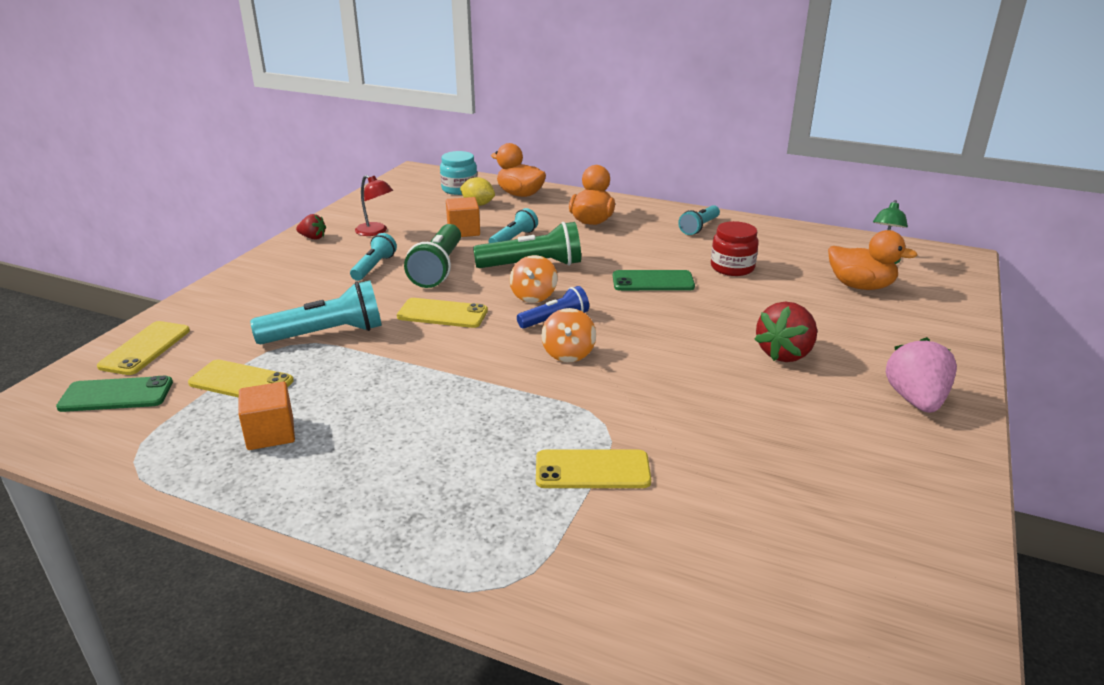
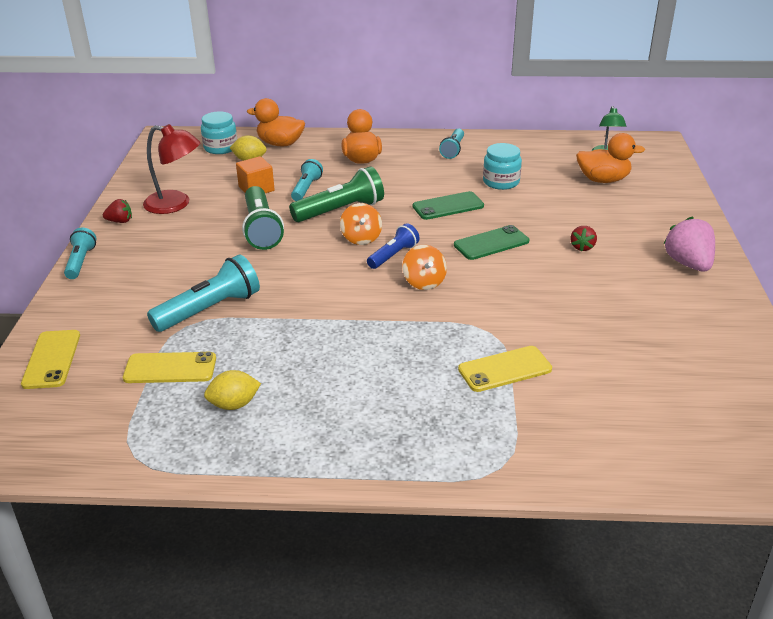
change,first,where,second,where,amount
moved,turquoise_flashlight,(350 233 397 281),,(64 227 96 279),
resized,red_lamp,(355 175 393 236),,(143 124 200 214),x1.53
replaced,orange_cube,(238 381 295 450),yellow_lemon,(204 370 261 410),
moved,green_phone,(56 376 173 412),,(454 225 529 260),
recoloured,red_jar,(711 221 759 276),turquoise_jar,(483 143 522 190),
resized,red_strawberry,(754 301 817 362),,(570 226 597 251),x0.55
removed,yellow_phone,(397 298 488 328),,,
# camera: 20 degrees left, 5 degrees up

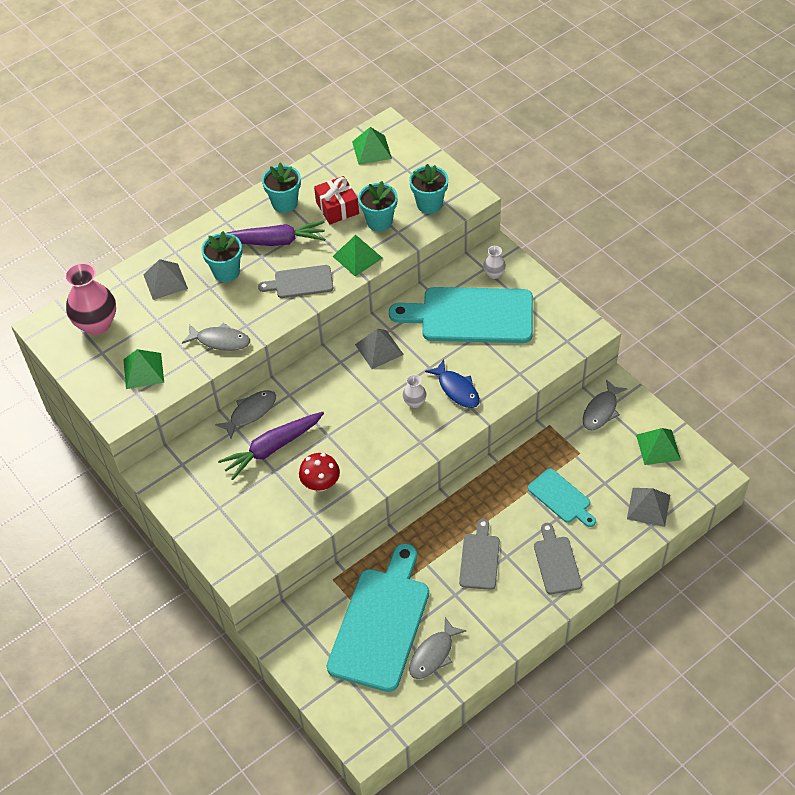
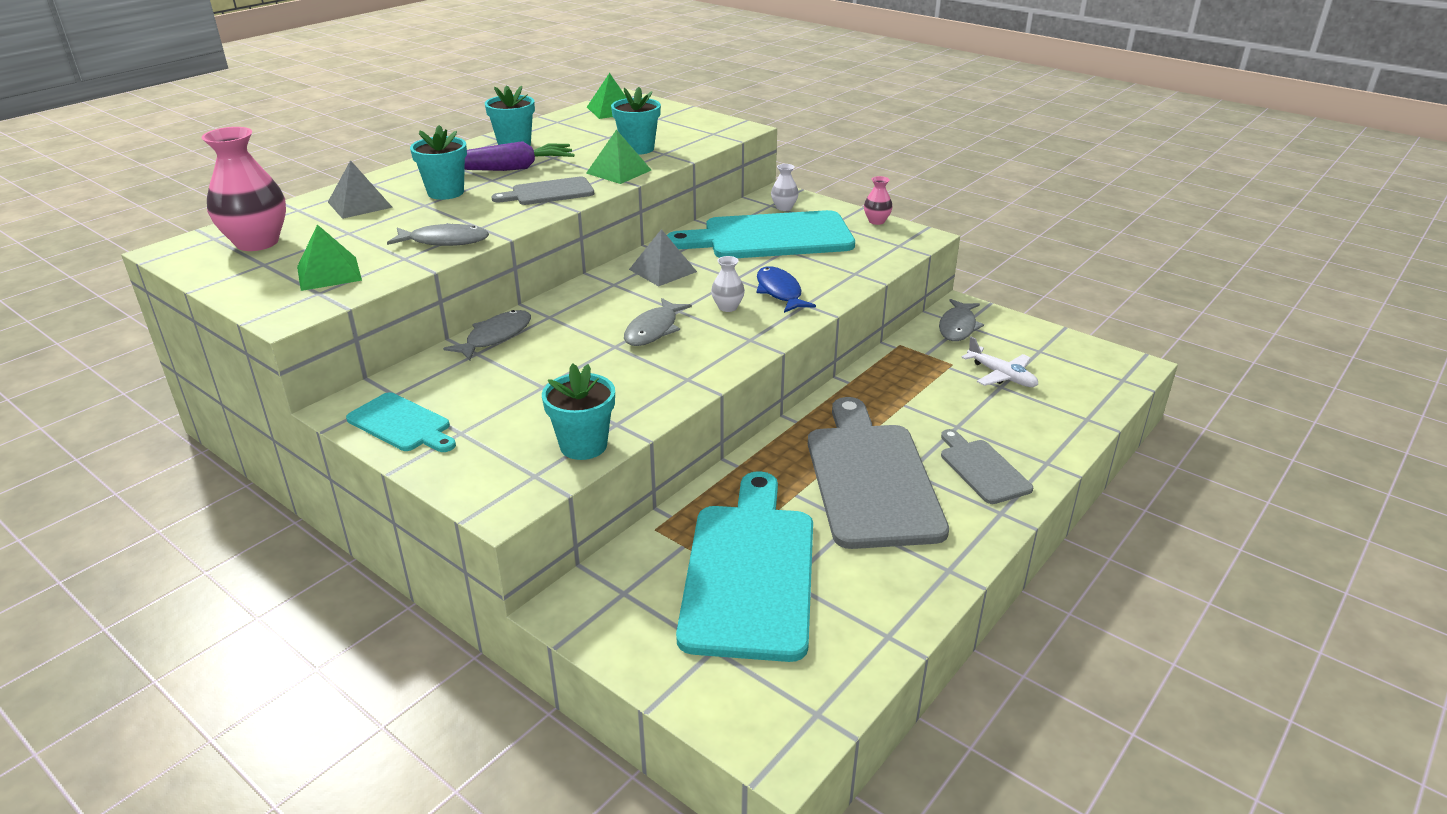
change,first,where,second,where,amount
moved,turquoise_cutting_board,(528 469 596 527),,(346 392 456 452),
moved,turquoise_flower_pot,(409 164 449 214),,(542 363 615 460),
moved,grey_fish,(409 617 466 679),,(624 298 692 346),
turned,blue_fish,(425 359 480 408),,(756 266 816 313),150 degrees counterclockwise
resized,grey_cutting_board,(459 519 500 590),,(808 397 949 549),x1.98
added,,,pink_vase,(864 176 893 225),
added,,,white_plane,(961 337 1038 387),
removed,purple_carrot,(218 412 324 480),,,
removed,red_mushroom,(299 453 340 492),,,
removed,red_gift,(314 176 359 224),,,
removed,grey_pyramid,(627 488 670 527),,,
removed,green_pyramid,(636 428 681 465),,,
# camera: 15 degrees left, 20 degrees down

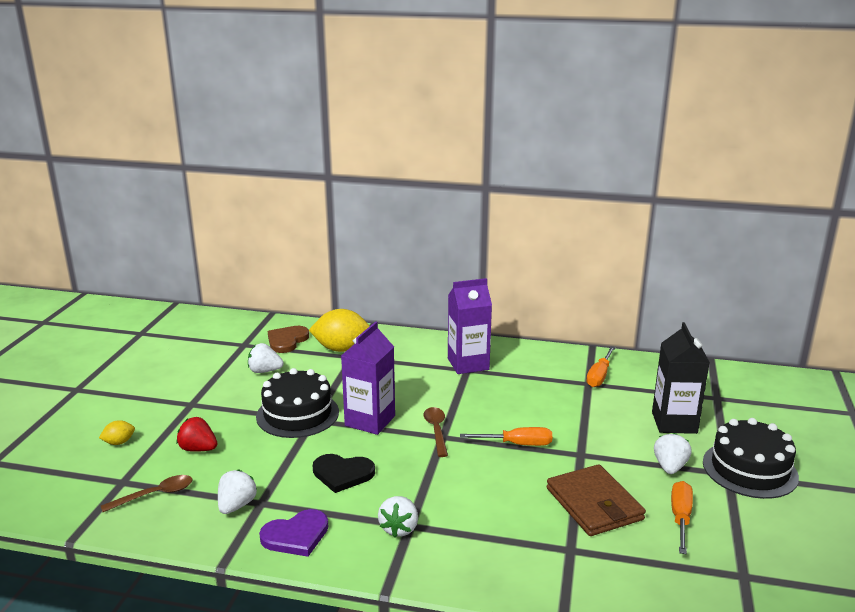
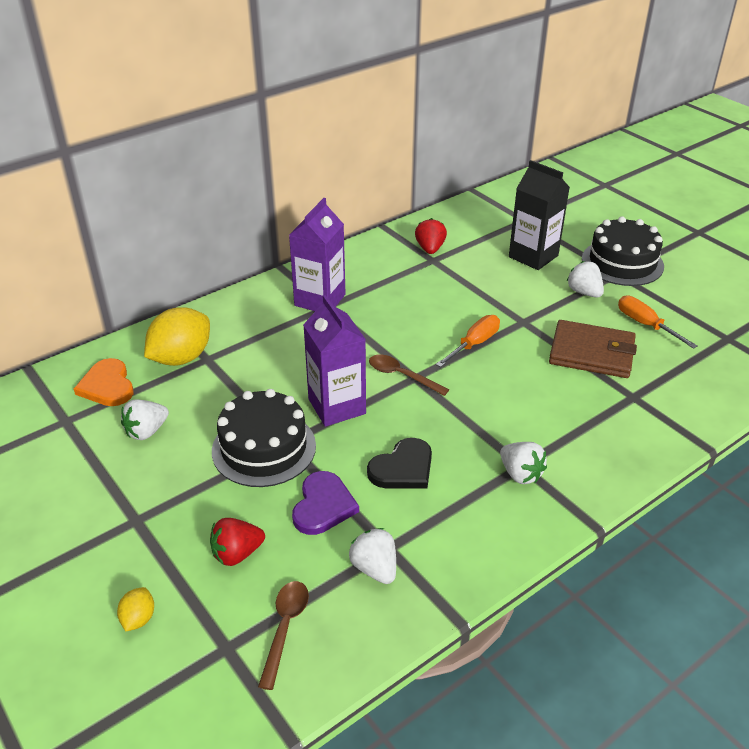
change,first,where,second,where,amount
recoloured,brown_heart,(268 326 309 353),orange_heart,(74 358 133 406),
moved,purple_heart,(259 509 328 557),,(292 471 359 535),
replaced,orange_screwdriver,(586 346 615 387),red_strawberry,(415 218 447 254),
# camera: 50 degrees left, 15 degrees up

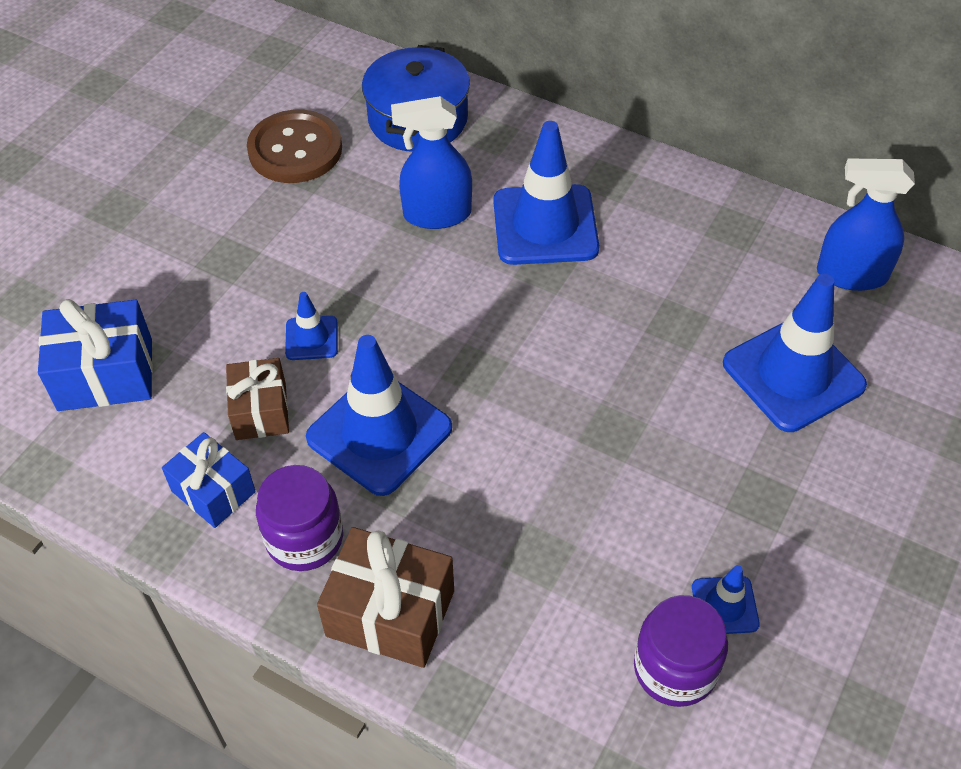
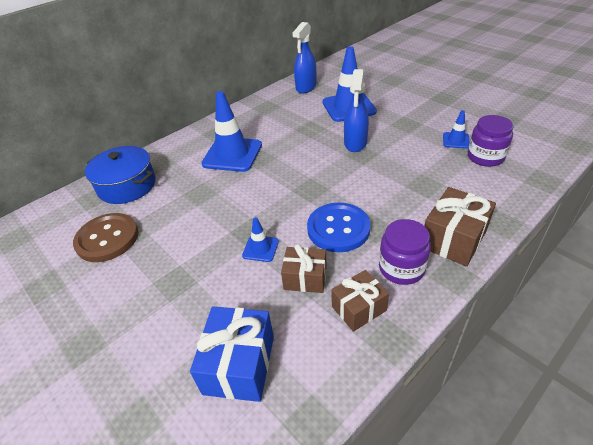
change,first,where,second,where,amount
replaced,blue_traffic_cone,(306 335 452 496),blue_button,(307 202 371 252),
recoloured,blue_gift,(162 432 256 528),brown_gift,(331 270 389 332),
moved,blue_spray_bottle,(391 96 472 229),,(344 69 369 152),
# camera: 70 degrees left, 10 degrees down

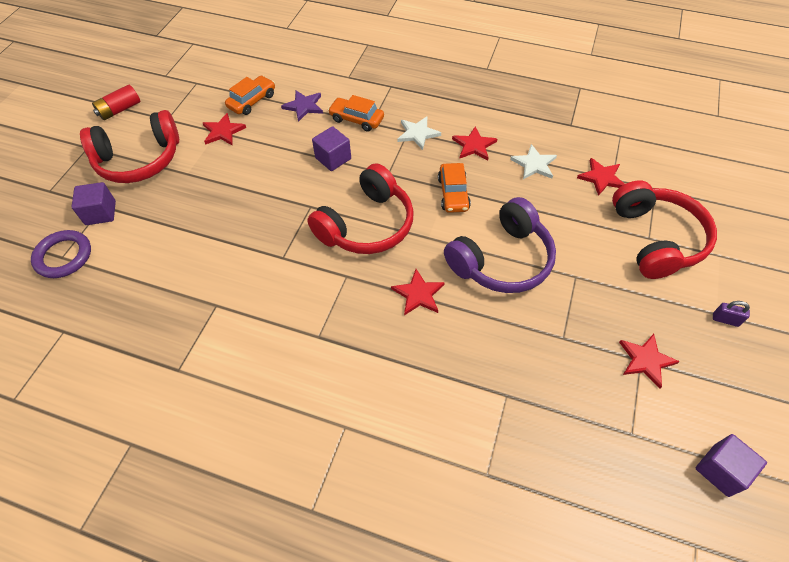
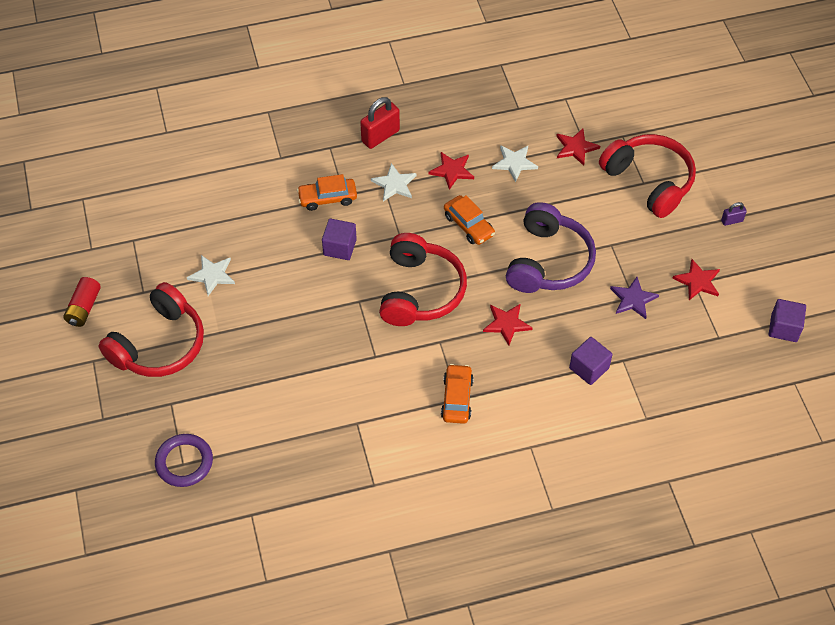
change,first,where,second,where,amount
recoloured,red_star,(203 113 246 146),white_star,(187 255 235 296),
added,,,red_padlock,(360 97 400 149),
moved,orange_car,(225 76 275 115),,(441 364 474 424),
moved,purple_cube,(71 182 116 225),,(569 337 613 385),
moved,purple_star,(281 91 323 122),,(610 277 659 319),
# camera: 35 degrees left, 0 degrees up

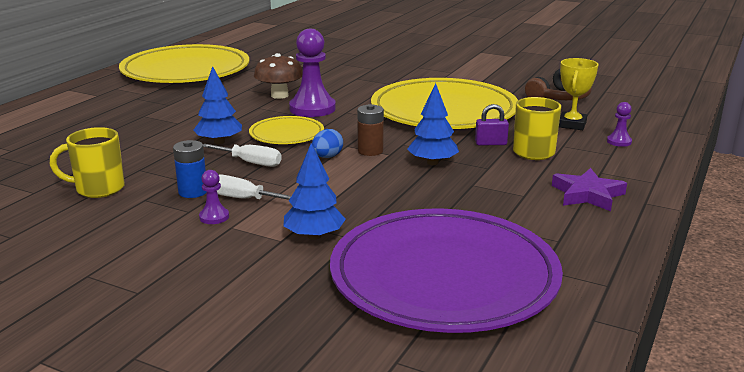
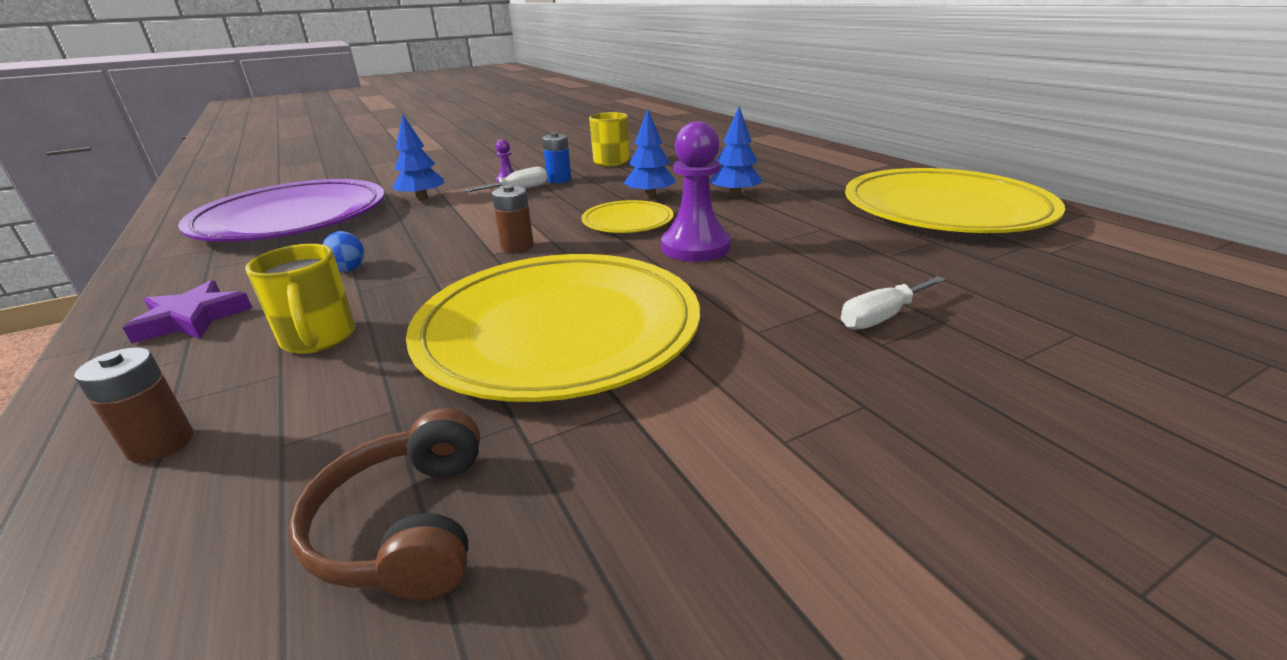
change,first,where,second,where,amount
replaced,purple_pawn,(607 102 632 147),brown_battery,(74 347 194 463),
moved,blue_egg,(312 129 343 158),,(323 231 364 272),
moved,blue_tree,(407 83 459 165),,(709 106 762 197),
moved,white_screwdriver,(203 144 282 167),,(841 276 946 330),
removed,brown_mushroom,(254 53 303 99),,,
removed,purple_padlock,(475 104 509 145),,,
removed,yellow_trophy,(559 58 598 130),,,
# camera: 125 degrees right, 5 degrees up

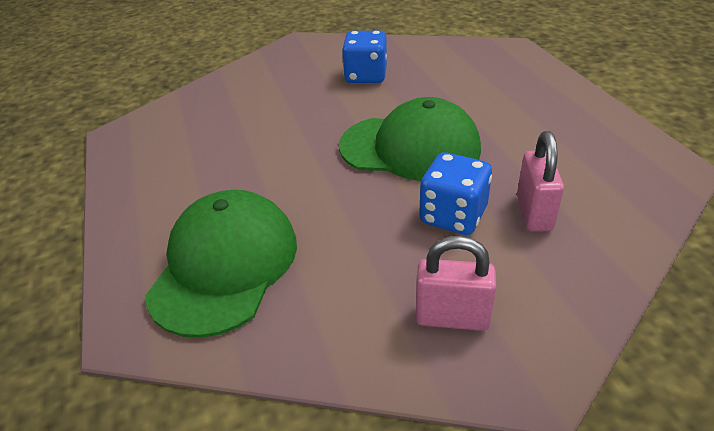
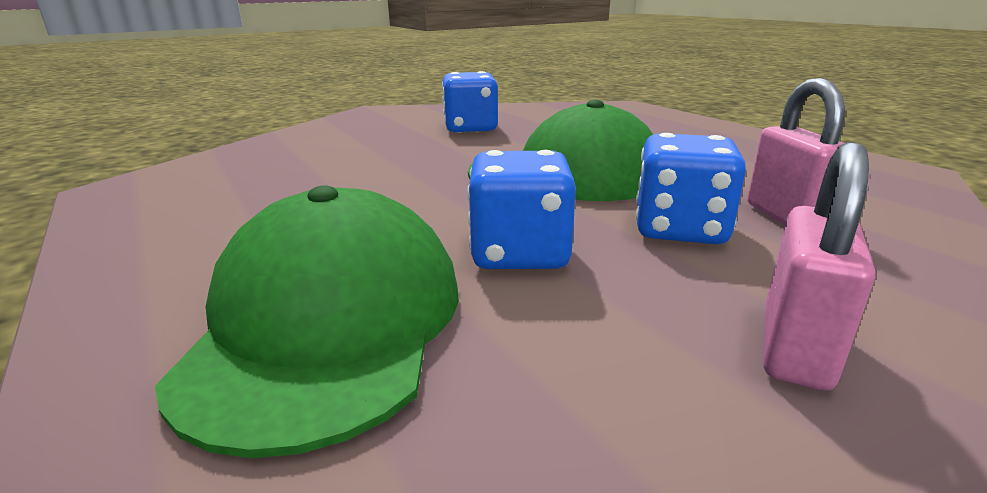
change,first,where,second,where,amount
added,,,blue_dice,(467 150 576 269),
turned,pink_padlock,(416 236 497 331),,(763 142 875 390),60 degrees counterclockwise
# camera: 15 degrees left, 15 degrees down

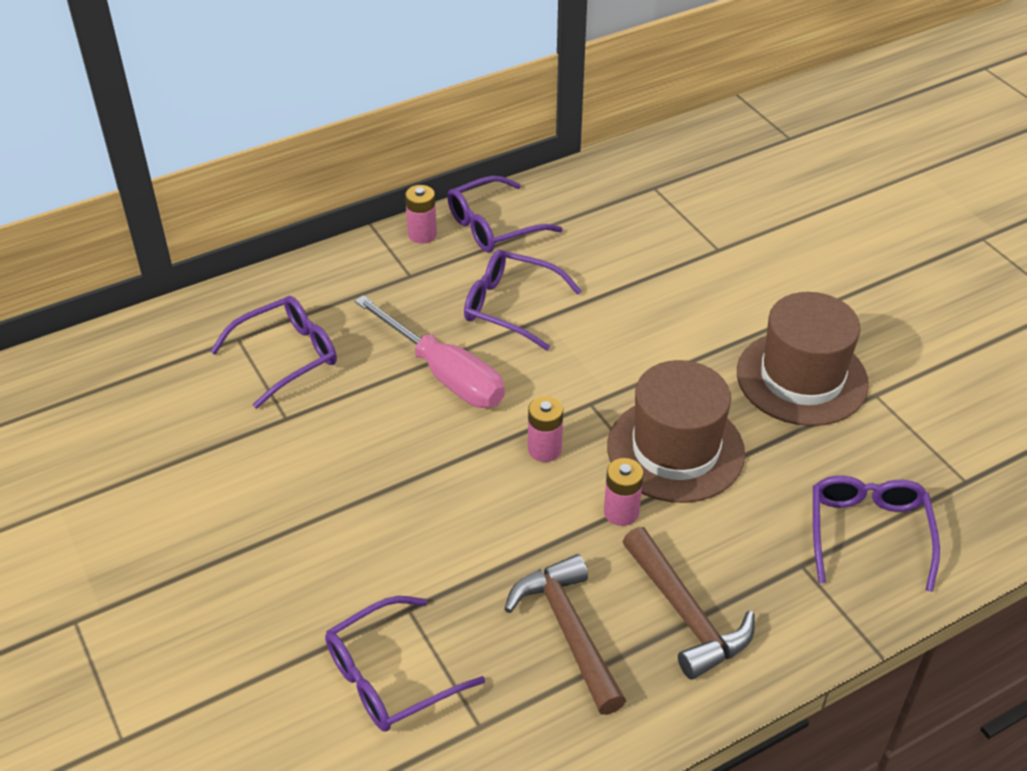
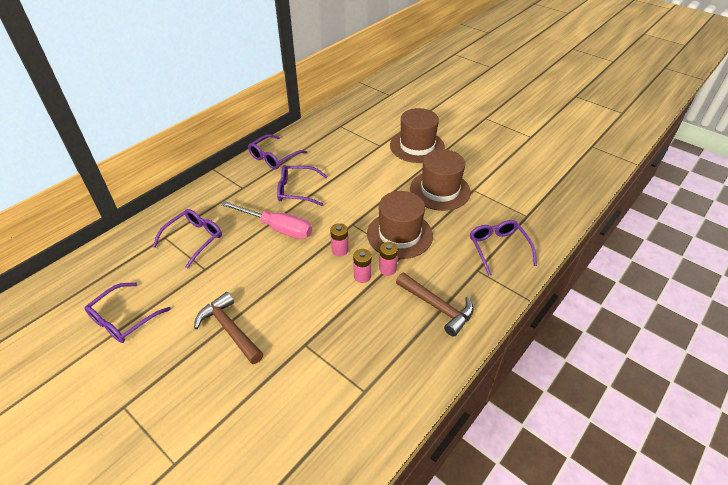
change,first,where,second,where,amount
moved,purple_glasses,(325 596 485 732),,(84 283 171 343),
moved,brown_hammer,(504 554 626 715),,(194 292 263 364),
moved,pink_battery,(405 185 437 243),,(353 249 372 283),
added,,,brown_hat,(390 108 445 163),
# camera: 20 degrees left, 0 degrees up

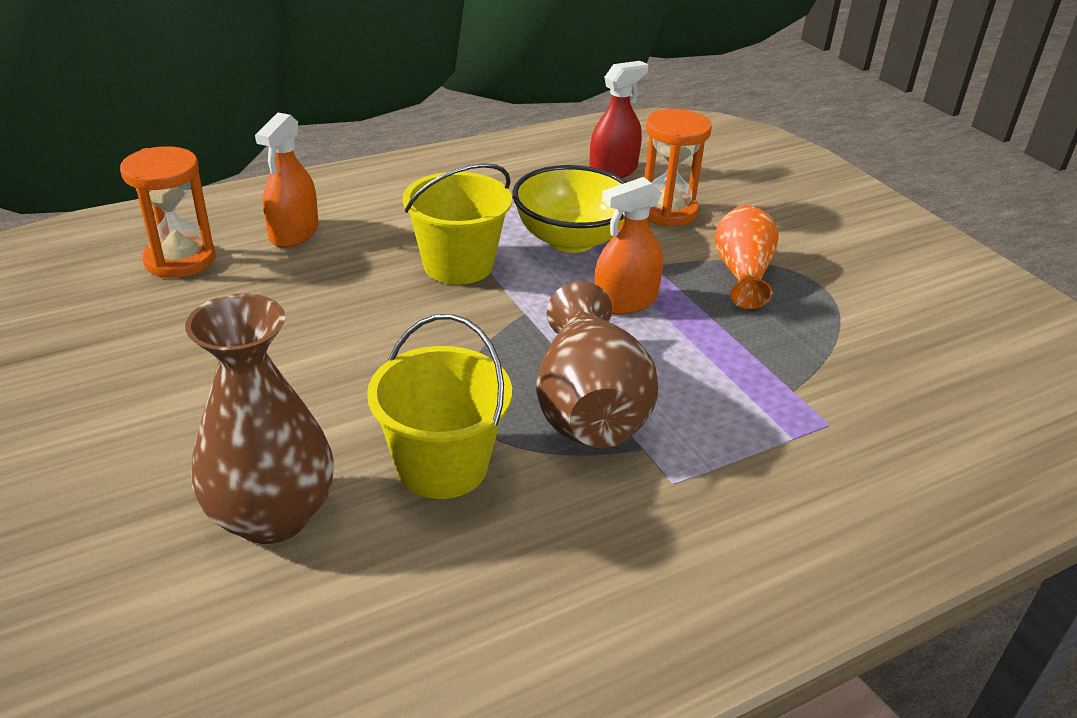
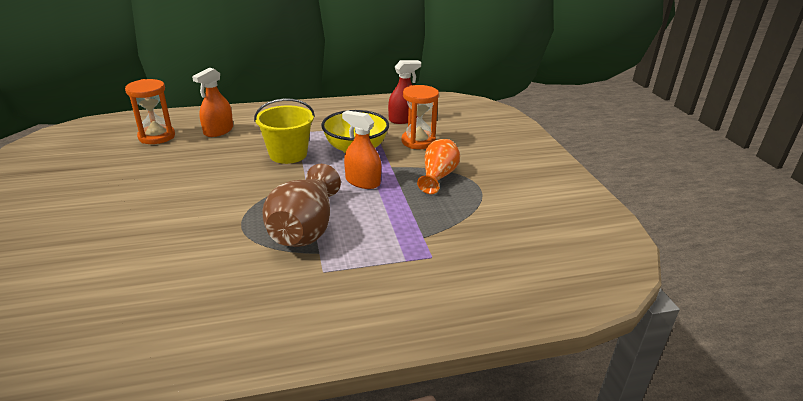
change,first,where,second,where,amount
turned,orange_spray_bottle,(594 177 663 315),,(342 110 381 189),45 degrees clockwise
removed,brown_vase,(185 293 334 544),,,
removed,yellow_bucket,(367 314 512 499),,,
# camera: 15 degrees right, 5 degrees down

